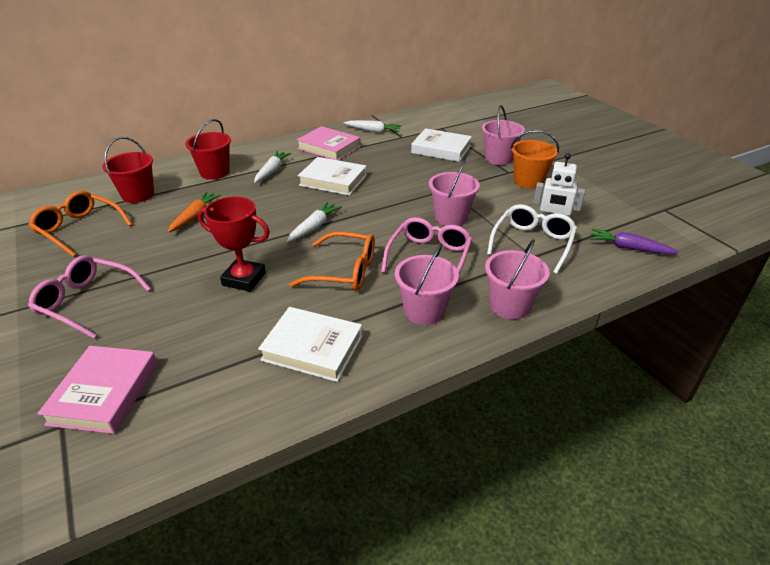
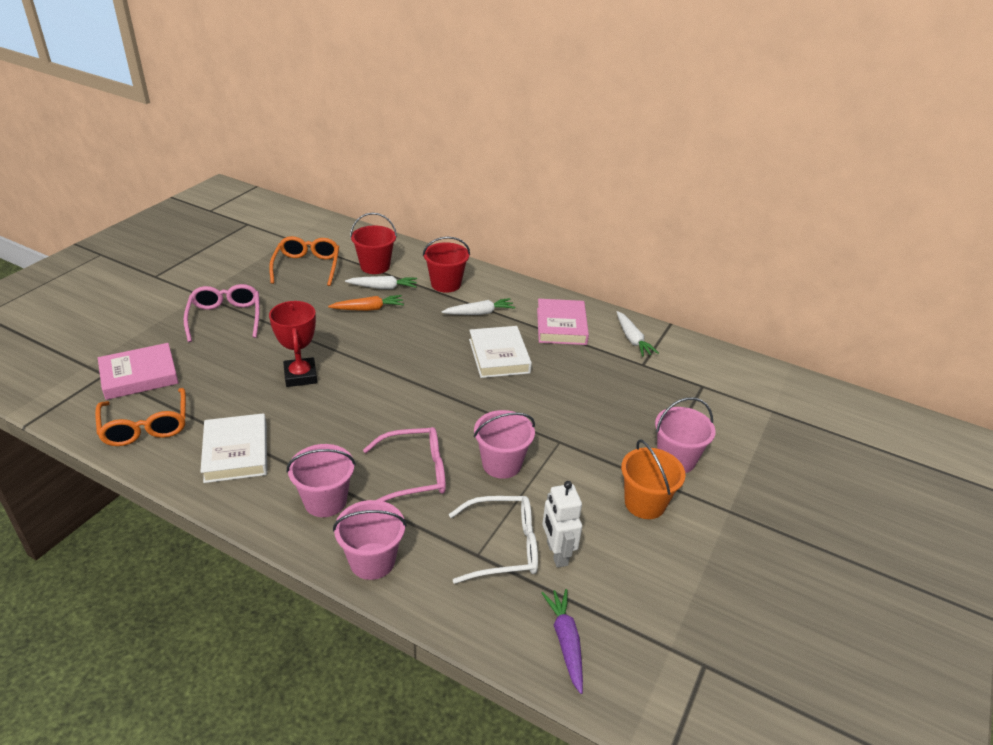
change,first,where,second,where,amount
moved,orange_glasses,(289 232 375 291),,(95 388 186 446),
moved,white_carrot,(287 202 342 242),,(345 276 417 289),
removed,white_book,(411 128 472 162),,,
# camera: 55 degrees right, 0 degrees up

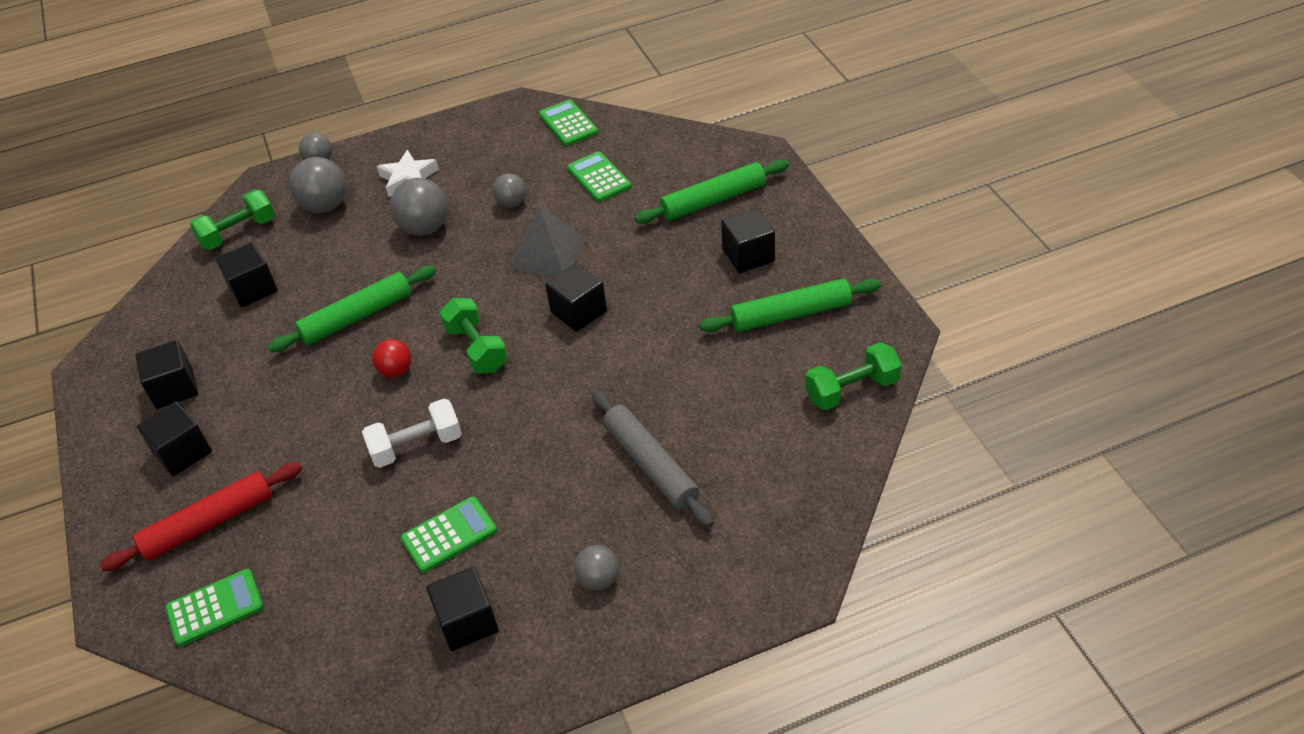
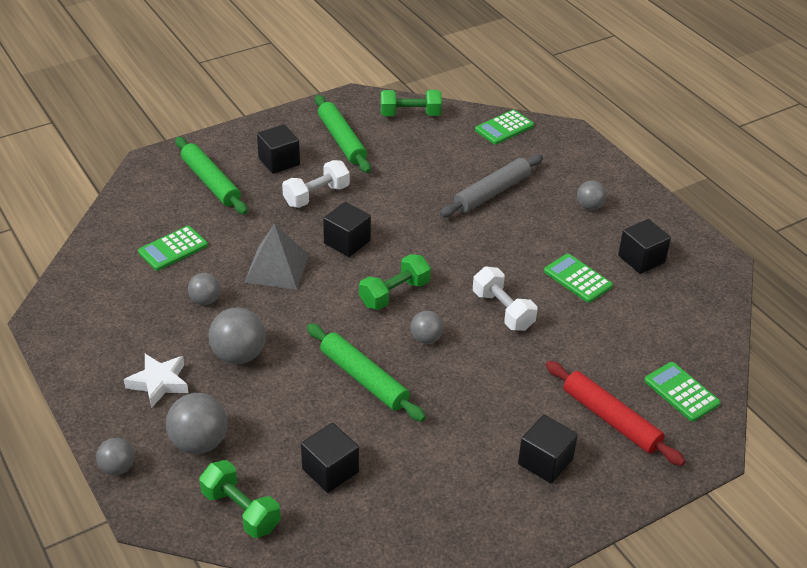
change,first,where,second,where,amount
added,,,white_dumbbell,(282 160 350 208),
turned,green_dumbbell,(805 342 902 410),,(381 90 442 116),60 degrees counterclockwise
recoloured,red_ball,(372 339 411 377),grey_ball,(410 311 444 344),
moved,green_calculator,(539 100 598 146),,(475 110 534 145),
removed,black_cube,(135 340 198 409),,,
# camera: 105 degrees left, 5 degrees down

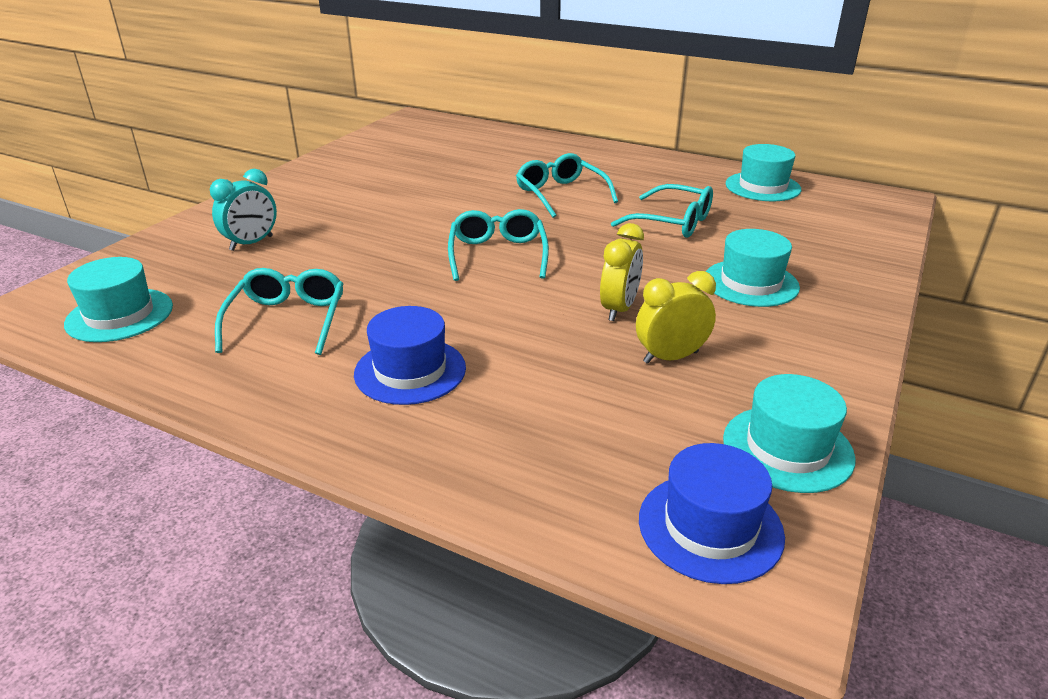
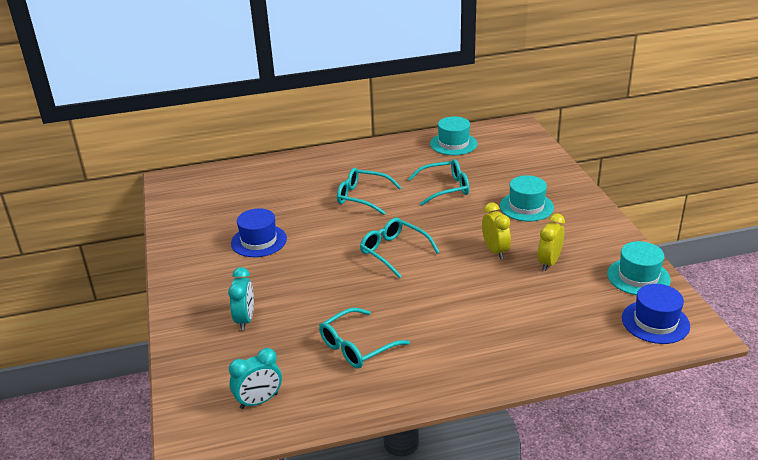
change,first,where,second,where,amount
replaced,turquoise_hat,(64 257 173 342),turquoise_clock,(229 348 282 409),
moved,blue_hat,(354 306 466 405),,(231 208 287 257),
turned,turquoise_glasses,(215 268 344 355),,(319 308 410 369),90 degrees counterclockwise
# camera: 40 degrees left, 0 degrees up

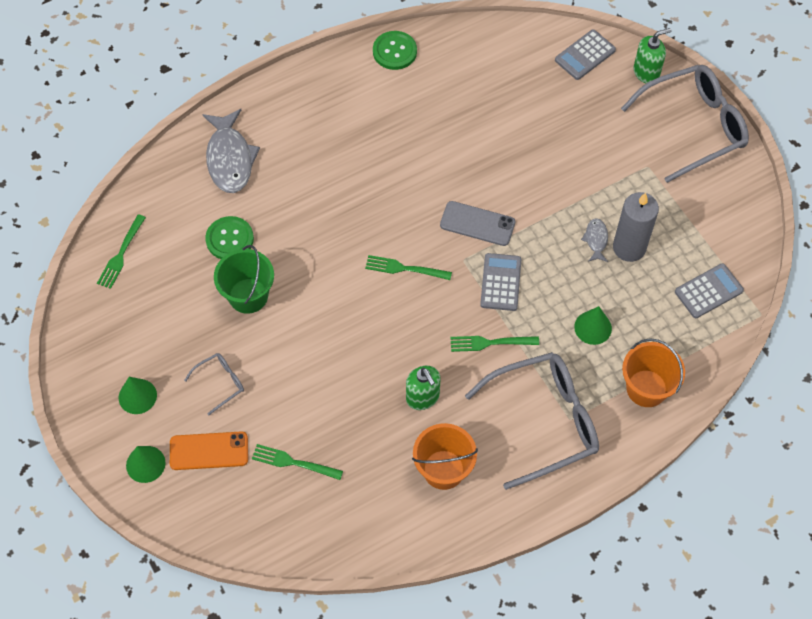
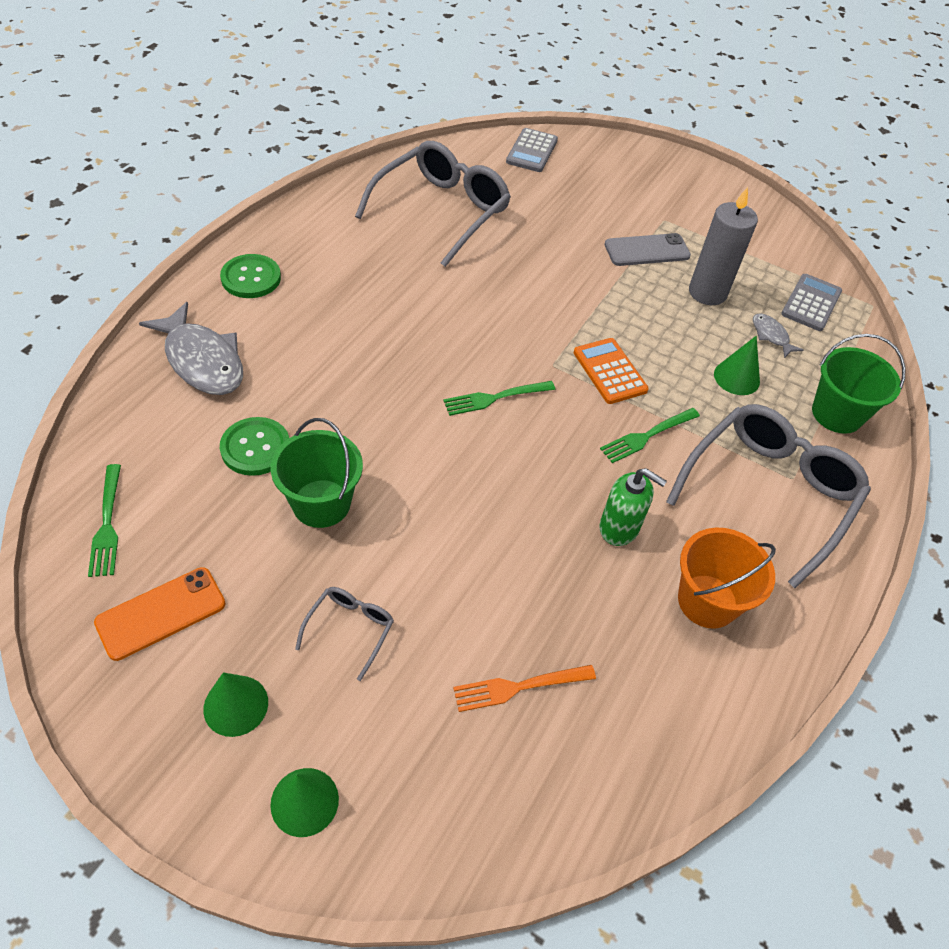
change,first,where,second,where,amount
moved,orange_phone,(170 431 248 470),,(94 567 226 661),
moved,green_button,(373 31 417 70),,(220 254 281 298),
moved,grey_glasses,(621 65 749 183),,(355 141 511 267),
recoloured,green_fork,(252 444 343 480),orange_fork,(453 665 596 712),
recoloured,grey_calculator,(480 253 521 311),orange_calculator,(574 338 649 404),
moved,grey_phone,(440 201 515 246),,(605 233 691 266),
moved,grey_fish,(581 218 608 262),,(753 313 803 358),
recoloured,orange_bucket,(622 338 685 407),green_bucket,(812 334 906 434),
removed,green_soap_dispenser,(634 28 671 84),,,
# camera: 35 degrees left, 10 degrees down

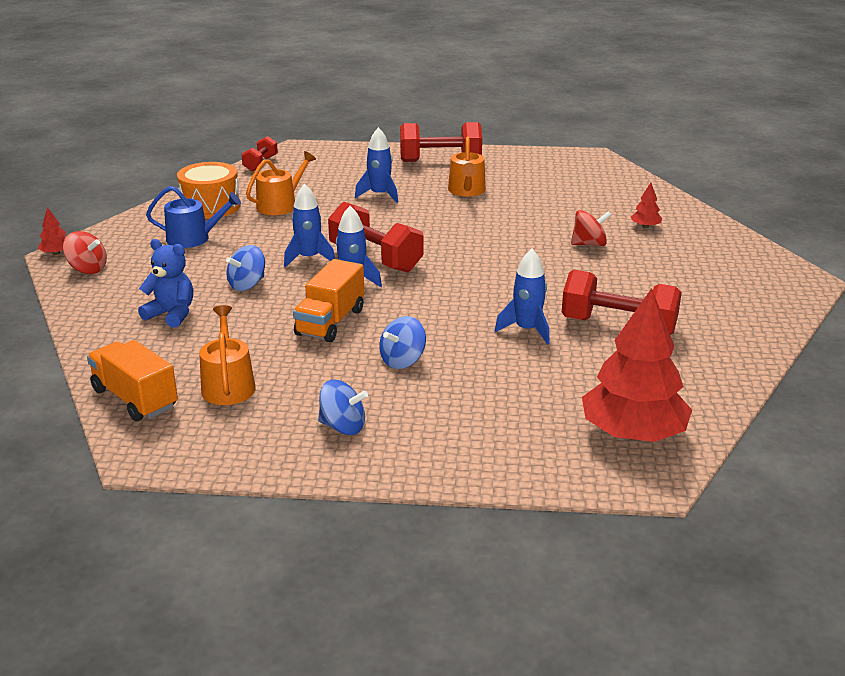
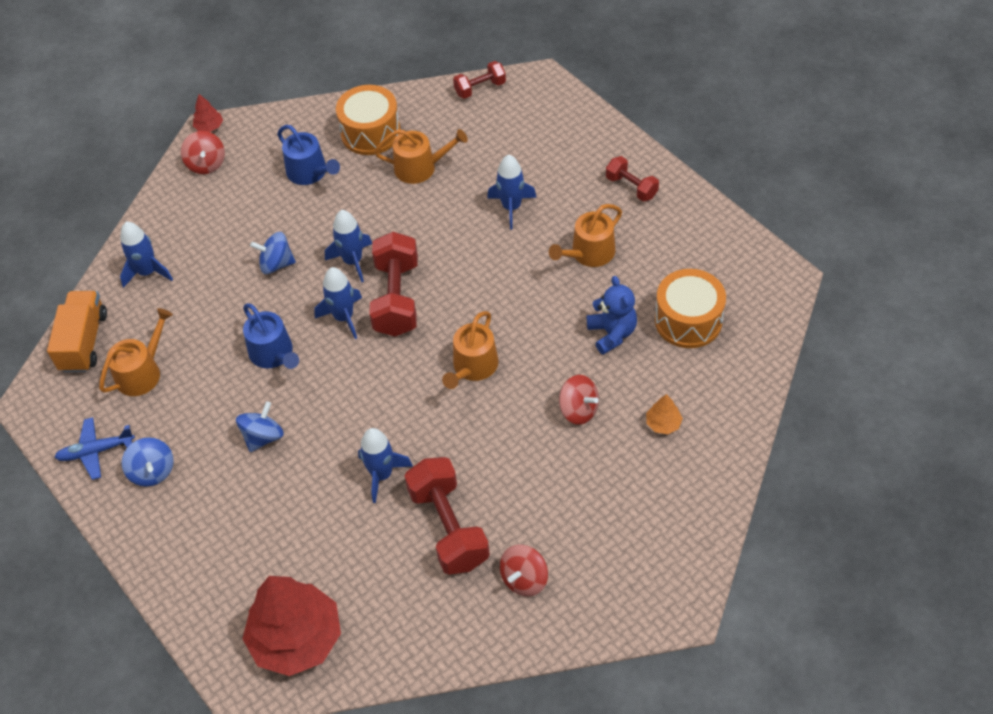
change,first,where,second,where,amount
added,,,blue_plane,(54 417 135 480),
added,,,blue_rocket,(120 222 173 288),
turned,blue_spinning_top,(379 316 426 369),,(236 401 284 452),120 degrees clockwise
replaced,orange_truck,(293 259 364 342),blue_watering_can,(243 303 299 369),
added,,,orange_watering_can,(442 311 498 389),
added,,,red_spinning_top,(500 545 548 596),
moved,blue_teddy_bear,(138 239 193 328),,(587 276 637 355),
resized,red_dumbbell,(400 122 482 162),,(606 156 659 202),x0.56
recoloured,red_tree,(631 183 662 228),orange_tree,(646 394 683 434),
added,,,orange_drum,(655 269 726 348),
# camera: 50 degrees right, 25 degrees up

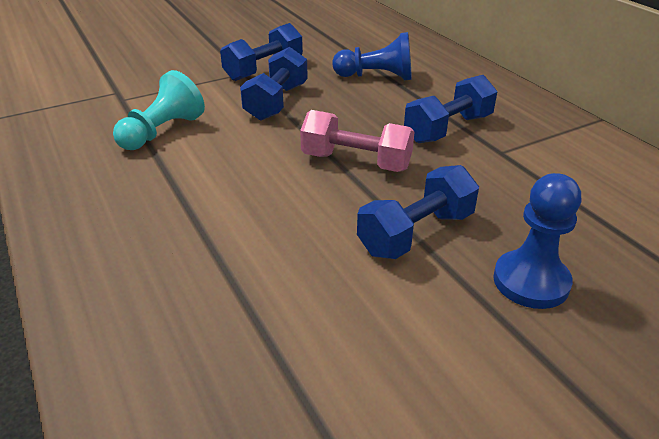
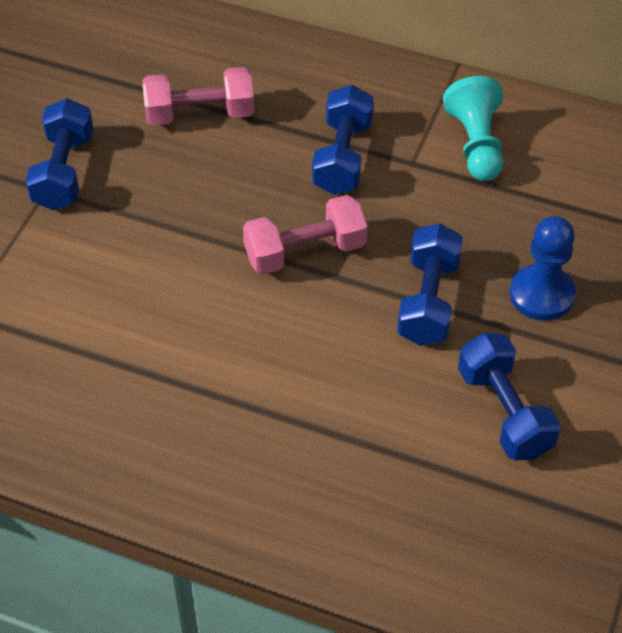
change,first,where,second,where,amount
replaced,blue_pawn,(332 32 412 80),pink_dumbbell,(142 67 254 126),
moved,turquoise_pawn,(113 70 205 150),,(443 76 503 181),
moved,blue_dumbbell,(240 47 308 121),,(458 333 560 460),
# camera: 40 degrees left, 15 degrees up

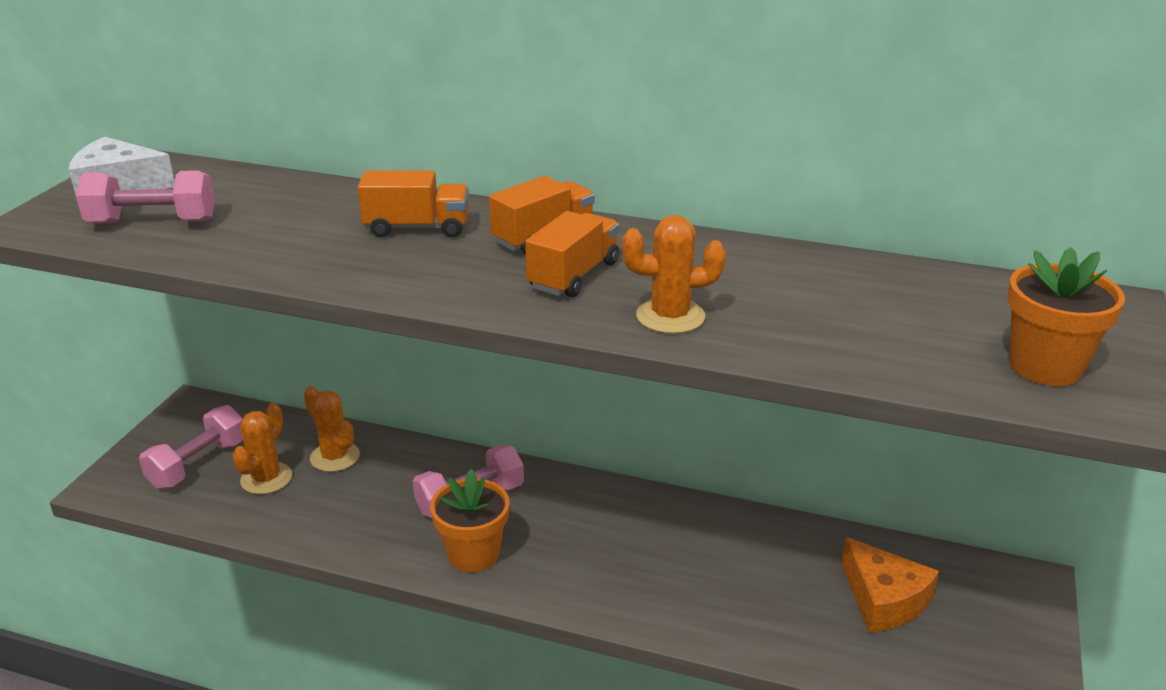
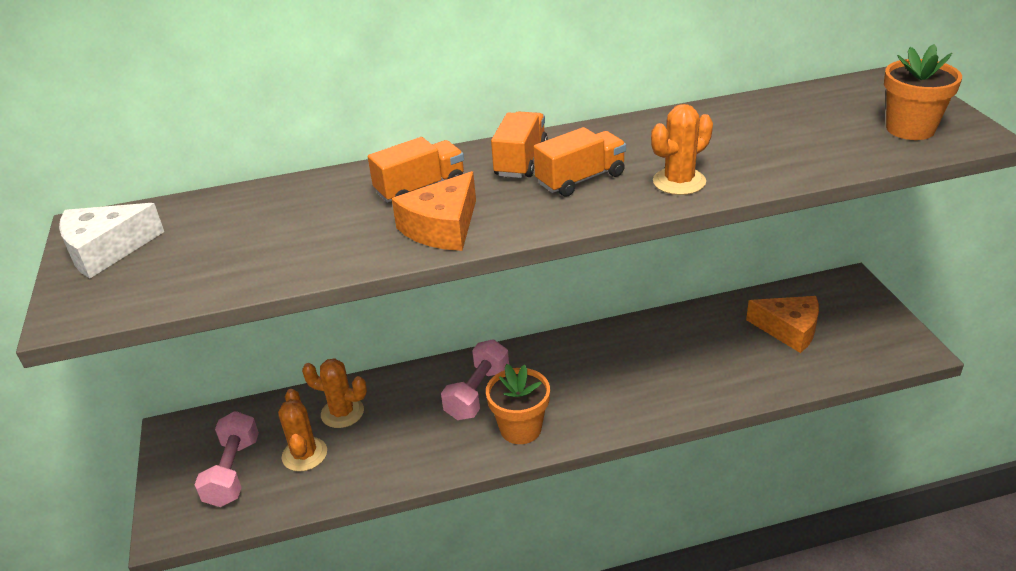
change,first,where,second,where,amount
added,,,orange_cheese,(392 171 476 251),
turned,orange_truck,(525 211 619 297),,(534 127 626 197),60 degrees clockwise
removed,pink_dumbbell,(76 170 215 224),,,
# camera: 30 degrees left, 5 degrees up

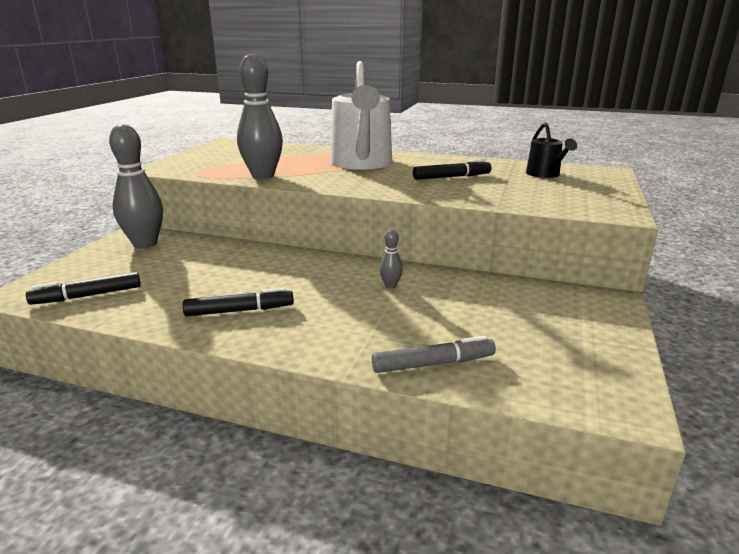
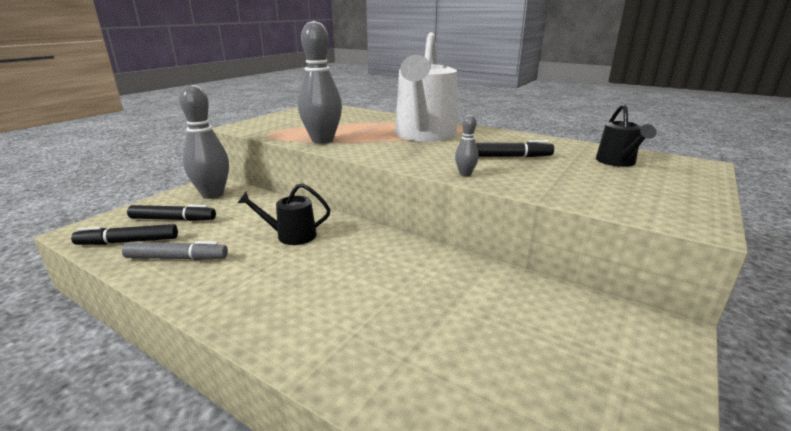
change,first,where,second,where,amount
moved,grey_marker,(372 336 496 373),,(122 241 228 260),
moved,black_marker,(183 288 294 316),,(127 204 216 221),
added,,,black_watering_can,(238 183 330 245),
moved,grey_bowling_pin,(379 229 403 288),,(455 115 479 176),
# camera: 15 degrees right, 0 degrees up

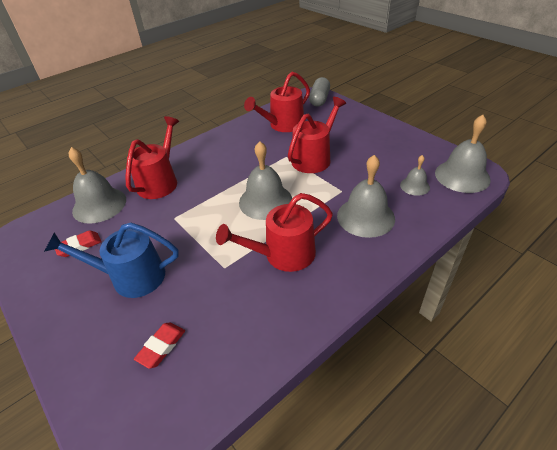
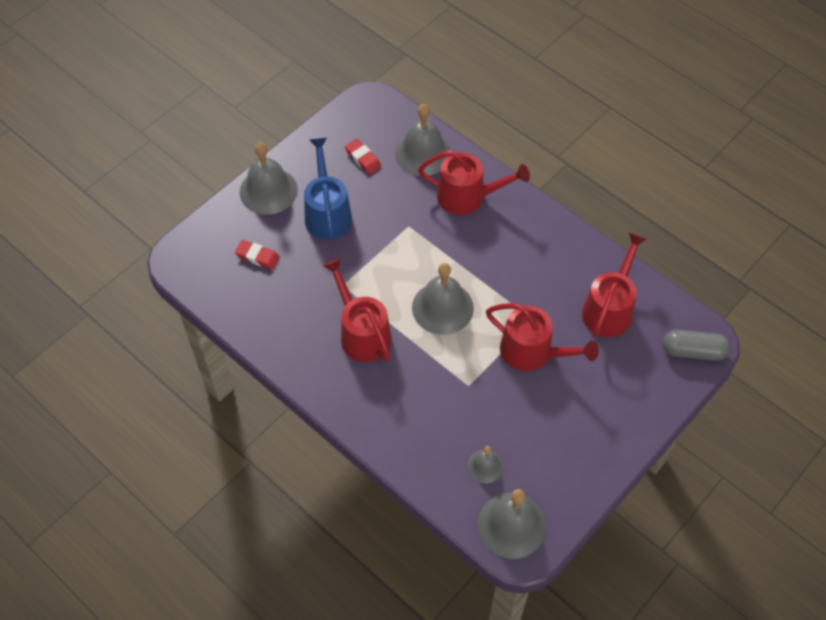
change,first,where,second,where,amount
moved,grey_bell,(337 155 395 238),,(240 142 298 215),
turned,red_watering_can,(244 72 310 132),,(582 232 647 338),75 degrees clockwise
# camera: 80 degrees right, 15 degrees up

